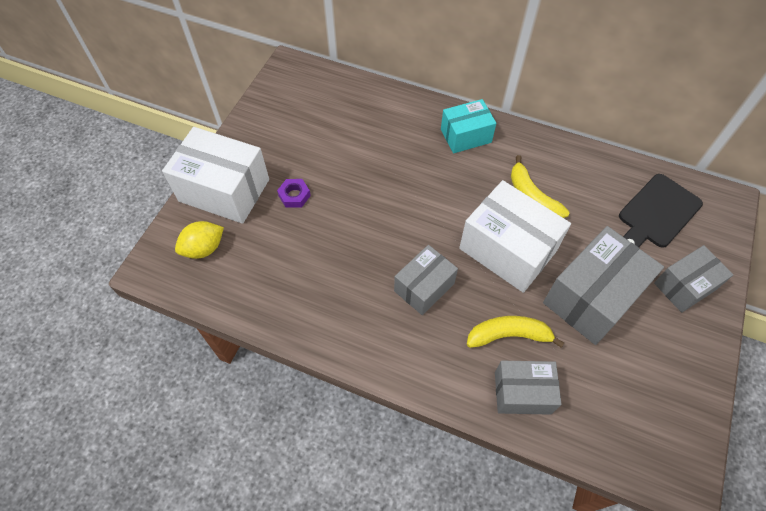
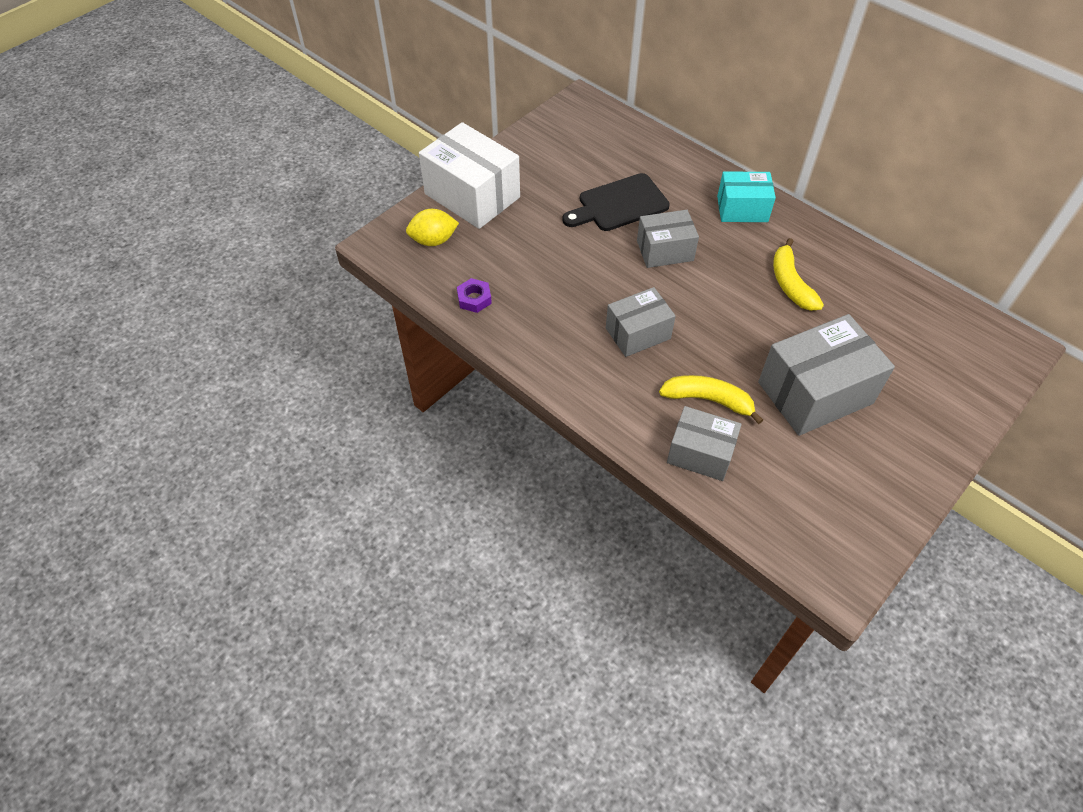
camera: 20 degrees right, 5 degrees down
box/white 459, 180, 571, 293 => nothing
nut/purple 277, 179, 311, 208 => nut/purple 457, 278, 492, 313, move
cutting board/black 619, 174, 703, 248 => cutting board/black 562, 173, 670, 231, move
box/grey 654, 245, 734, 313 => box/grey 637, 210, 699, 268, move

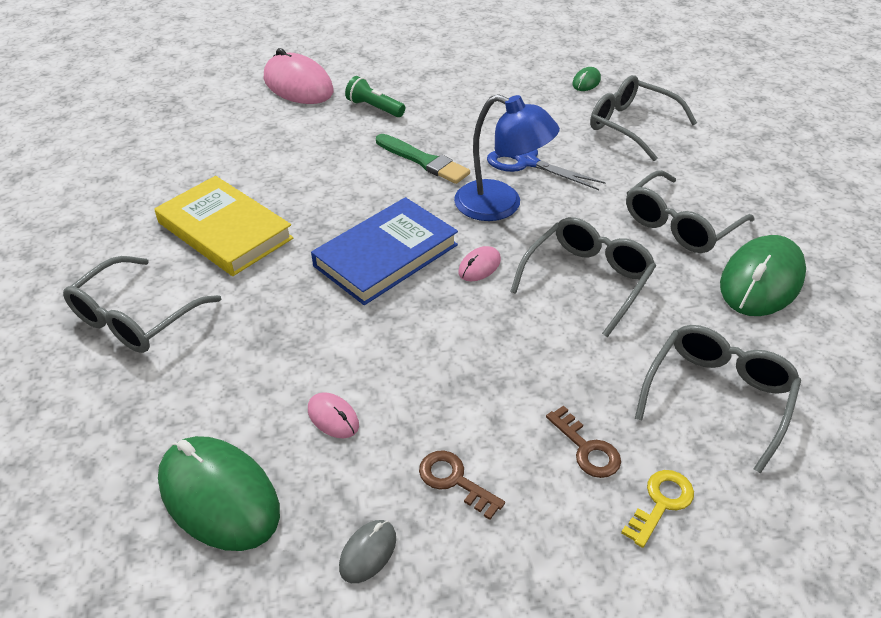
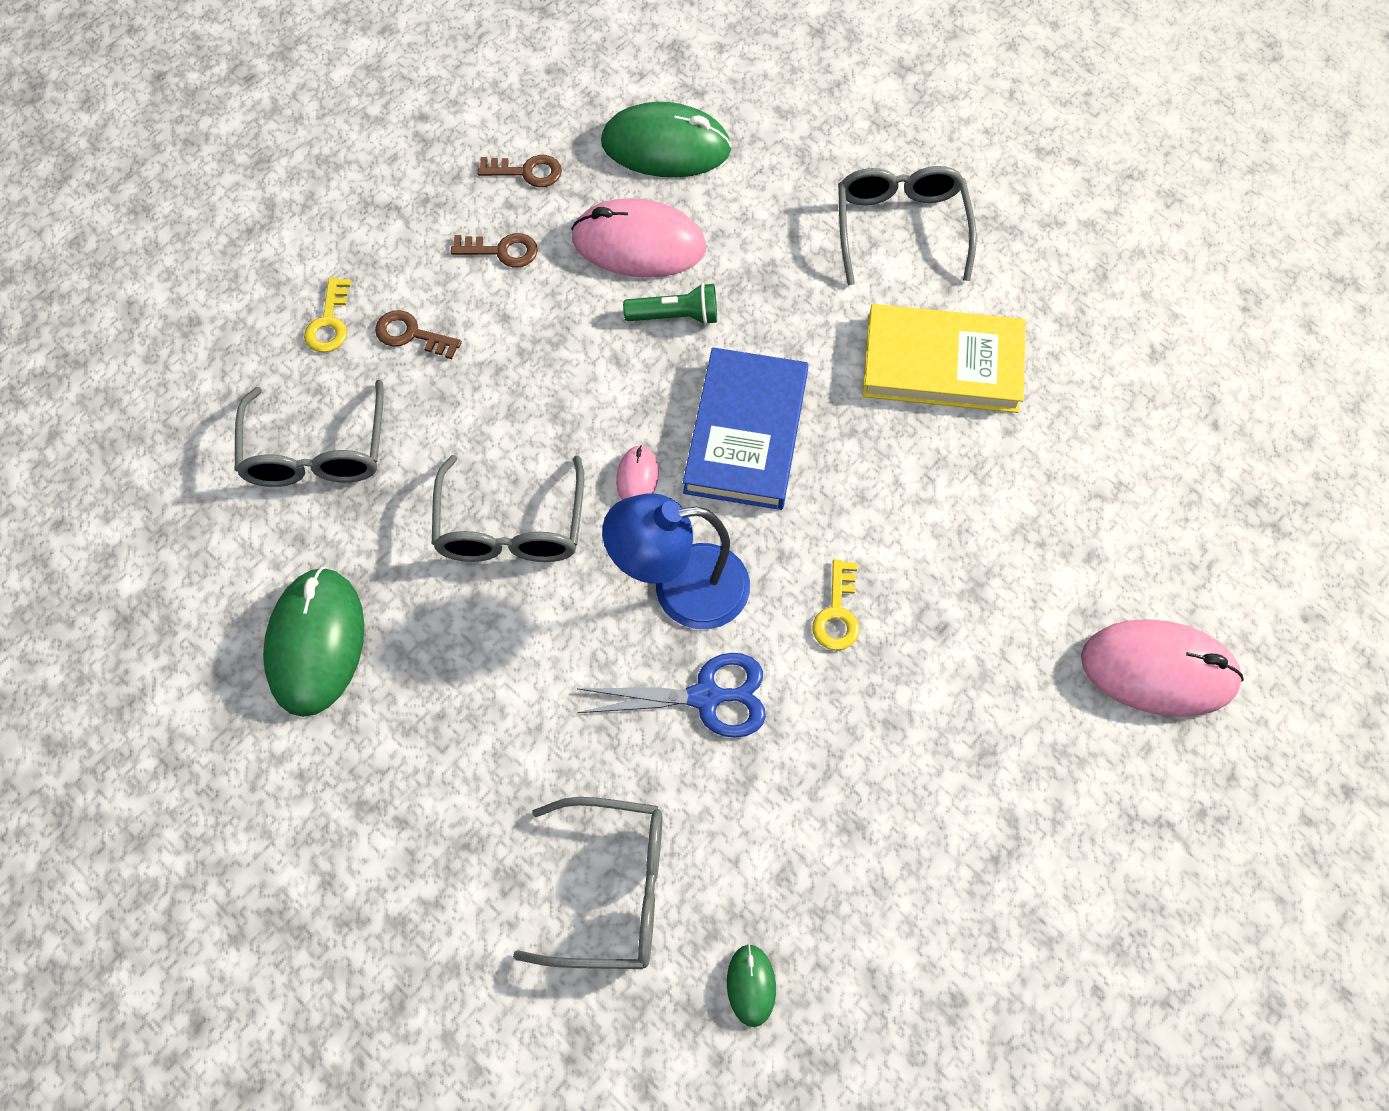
camera: 145 degrees right, 20 degrees up
glasses/grey 626, 170, 754, 253 => nothing
flashlight/green 345, 76, 405, 117 => flashlight/green 623, 283, 717, 325, move
mouse/grey 339, 520, 396, 583 => key/brown 477, 155, 562, 187
brush/green 376, 134, 470, 184 => key/yellow 812, 559, 859, 650
mouse/pink 308, 392, 359, 438 => mouse/pink 571, 198, 706, 278, x2.18

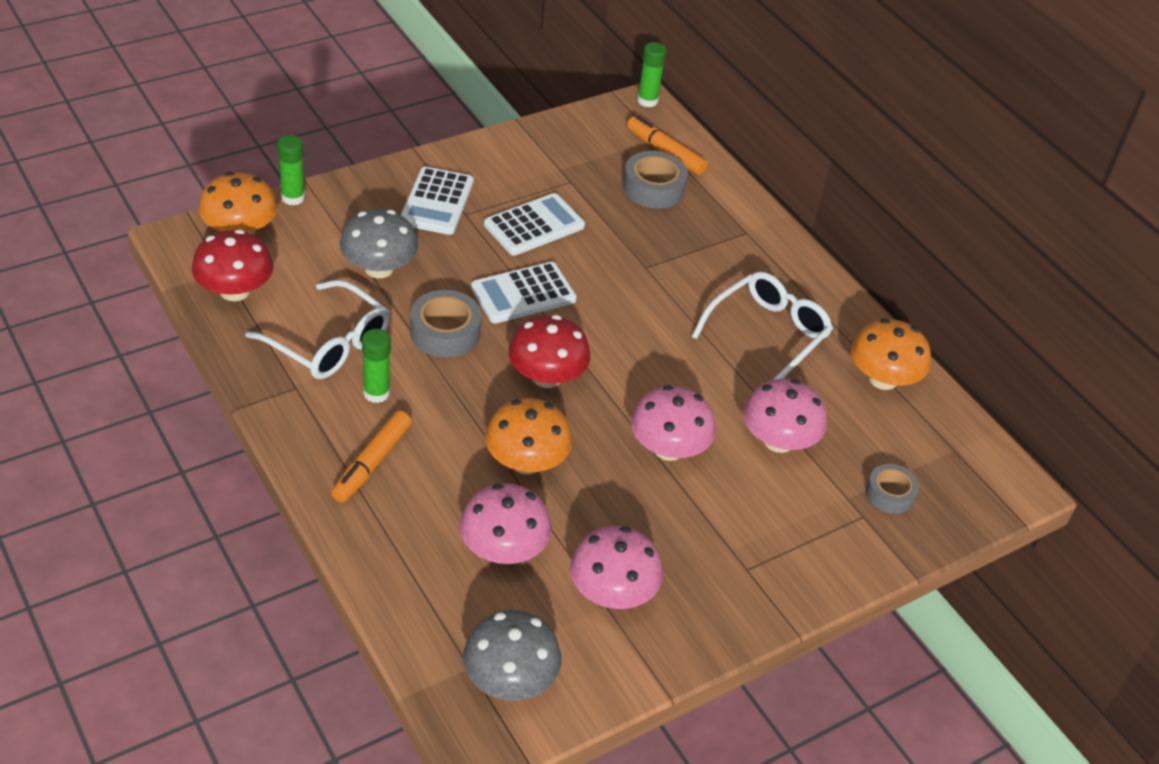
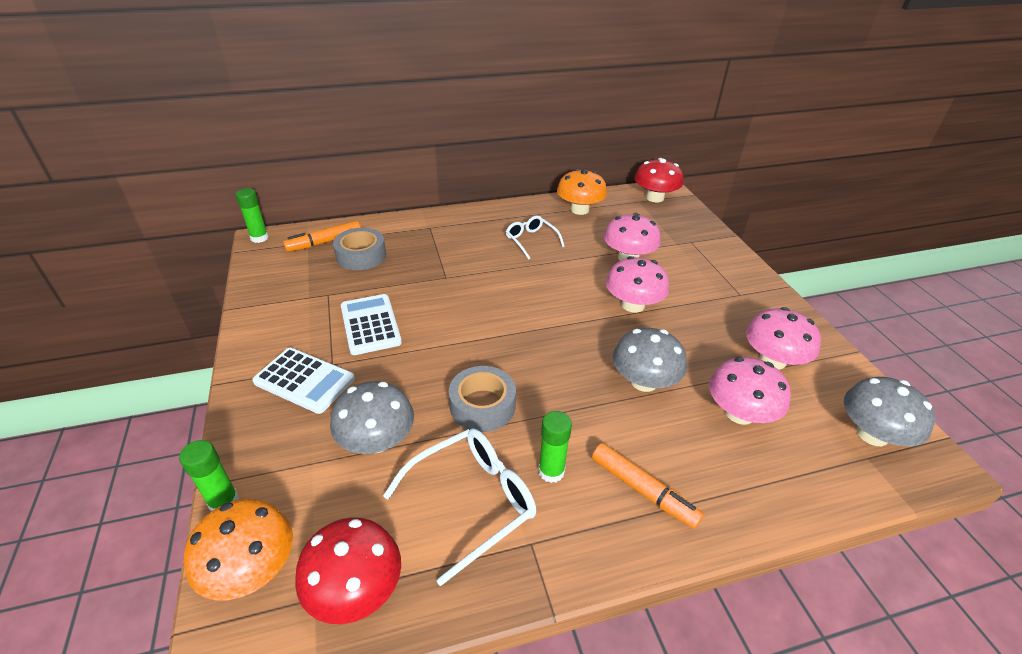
camera: 70 degrees left, 5 degrees down
calculator/white 471, 262, 577, 323 => nothing
tape/grey 866, 464, 919, 514 => nothing
mushroom/red 508, 315, 590, 388 => mushroom/red 634, 158, 683, 202, move
mushroom/orange 485, 398, 572, 475 => mushroom/grey 613, 328, 687, 392
glasses/white 691, 272, 833, 380 => glasses/white 506, 216, 565, 259, x0.63

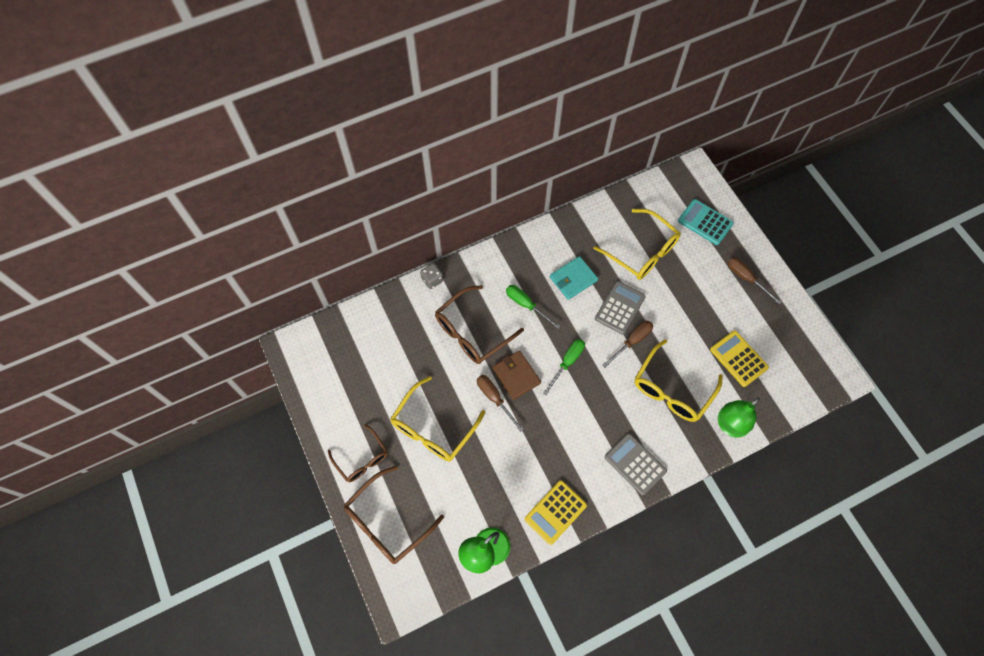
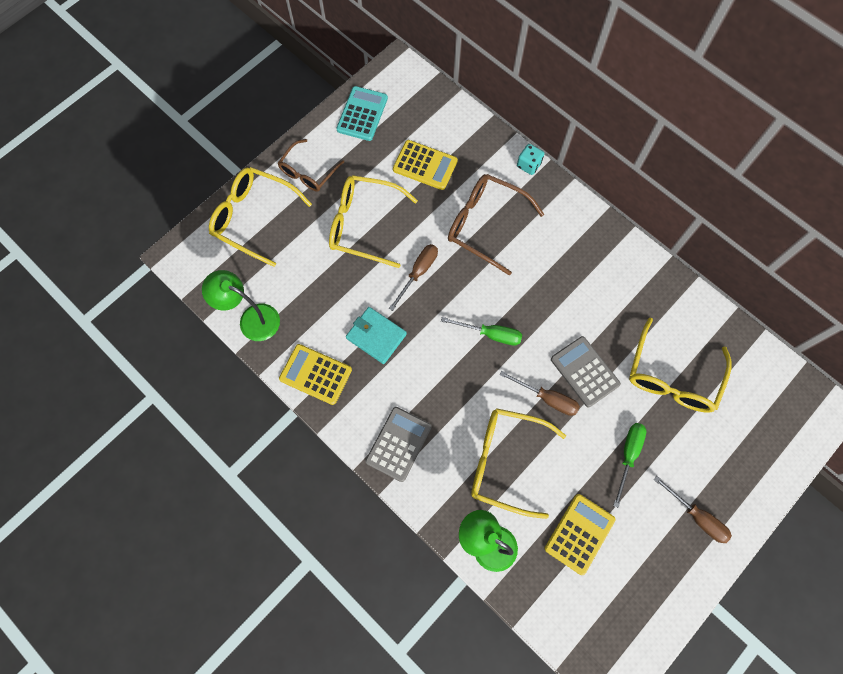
camera: 70 degrees right, 5 degrees up
wallet/brown 492, 351, 541, 400 => nothing
nothing => calculator/yellow 393, 140, 458, 190
screwdriver/green 506, 285, 560, 329 => screwdriver/green 613, 423, 646, 508, move
wallet/turquoise 550, 256, 598, 300 => wallet/turquoise 346, 307, 407, 364, move
calculator/turquoise 678, 199, 734, 245 => calculator/turquoise 336, 86, 388, 141, move
glasses/brown 344, 465, 444, 564 => glasses/yellow 209, 167, 312, 267
dice/grey 420, 263, 443, 289 => dice/turquoise 517, 144, 544, 175
calculator/grey 595, 281, 646, 335 => calculator/grey 551, 336, 621, 407, 135 degrees counterclockwise
screwdriver/brown 728, 257, 782, 305 => screwdriver/brown 654, 476, 732, 543, 105 degrees clockwise

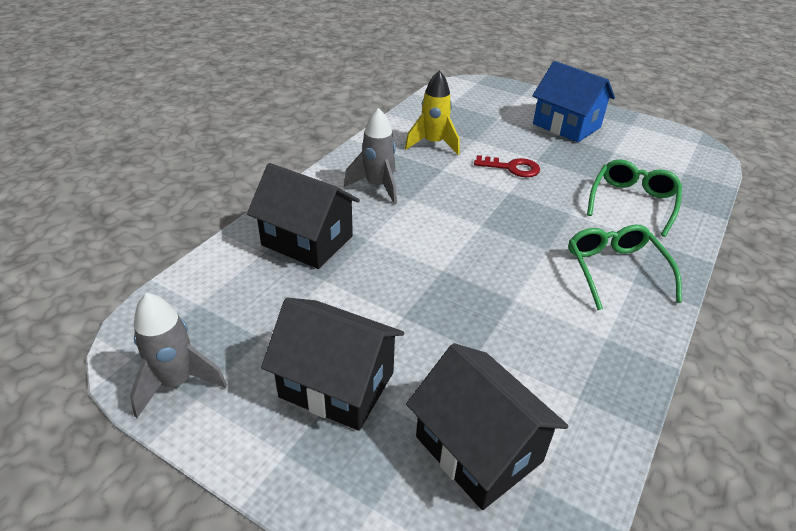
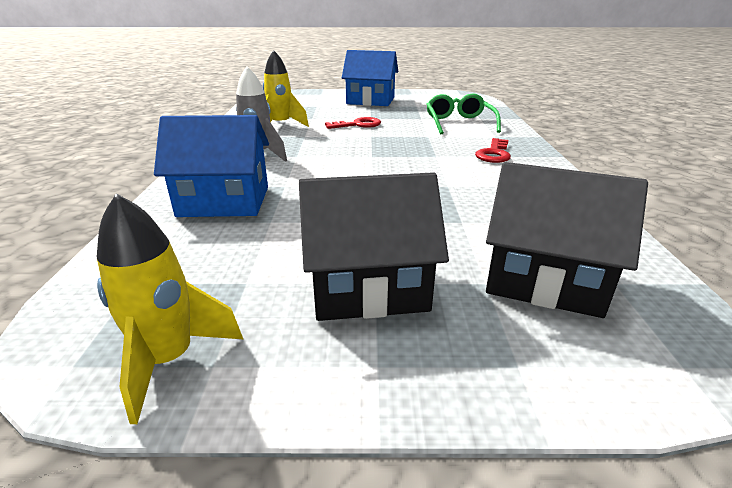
camera: 30 degrees left, 10 degrees down
glasses/green 568, 225, 682, 310 => key/red 475, 138, 511, 163
rocket/grey 130, 293, 227, 418 => rocket/yellow 96, 193, 243, 424
house/black 247, 163, 360, 269 => house/blue 154, 115, 269, 217

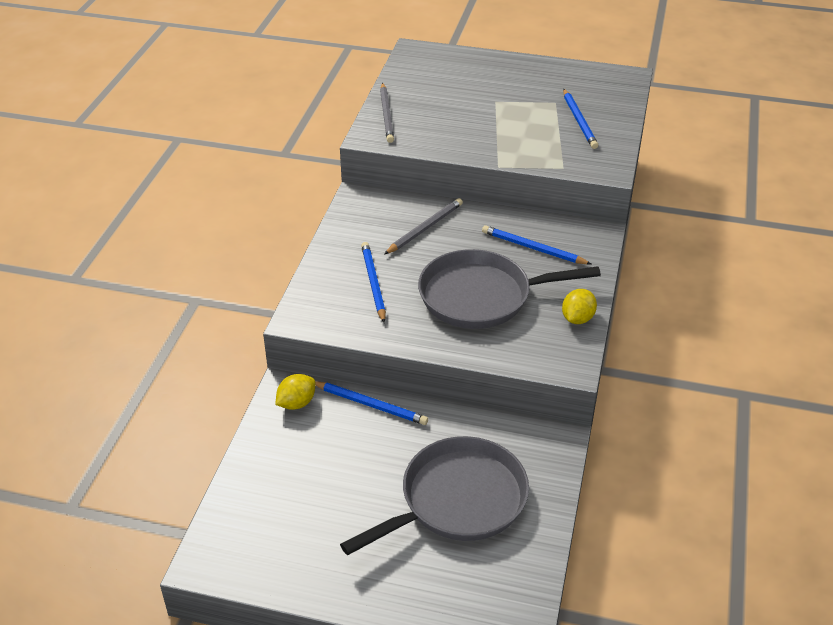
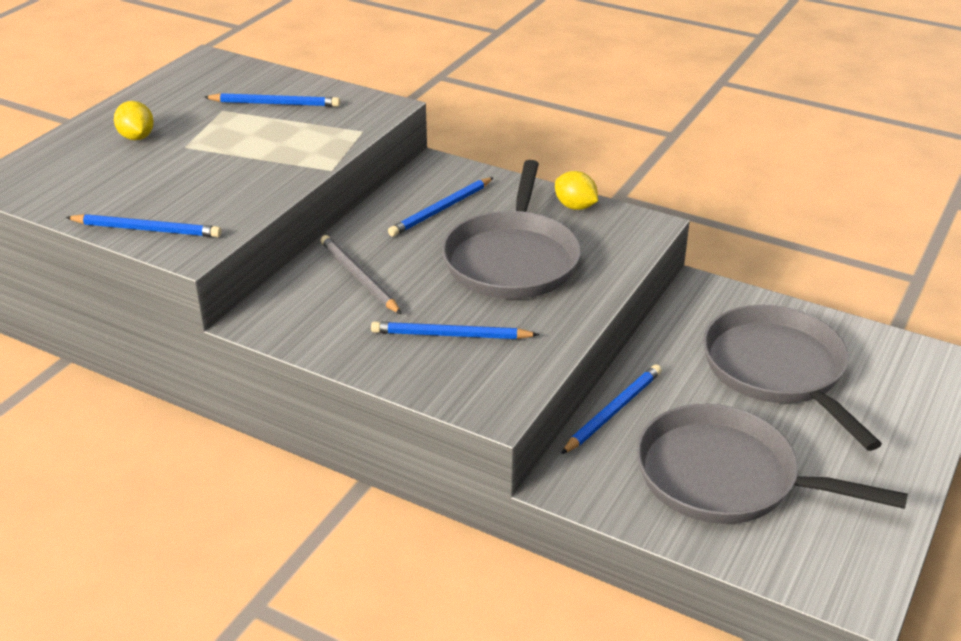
camera: 75 degrees left, 5 degrees down
nothing => pan/grey 636, 404, 908, 524
lemon/yellow 275, 374, 315, 410 => lemon/yellow 114, 101, 154, 140, move
pencil/grey 380, 83, 394, 143 => pencil/blue 65, 214, 222, 237

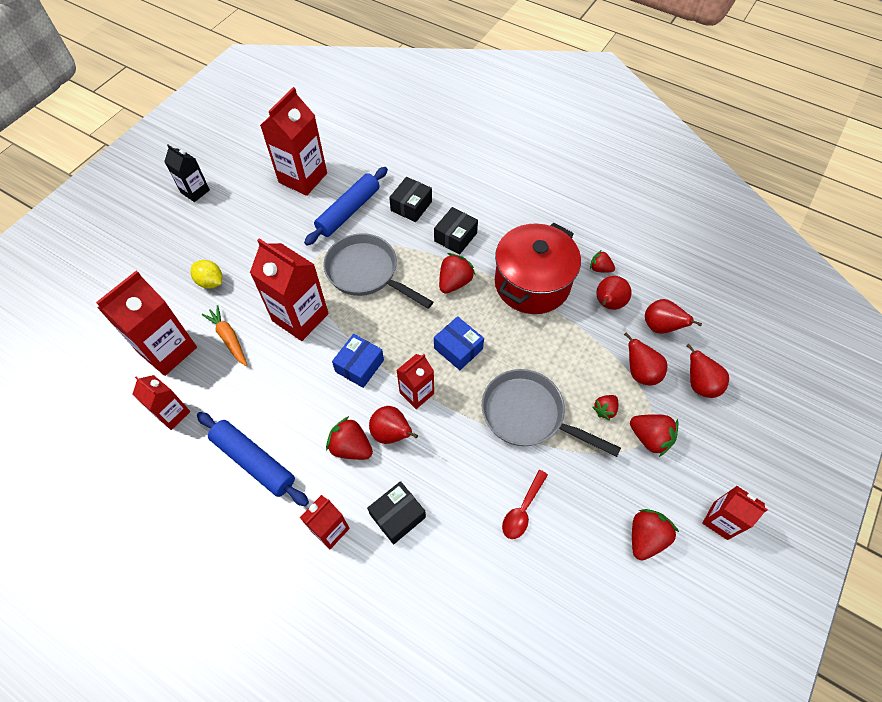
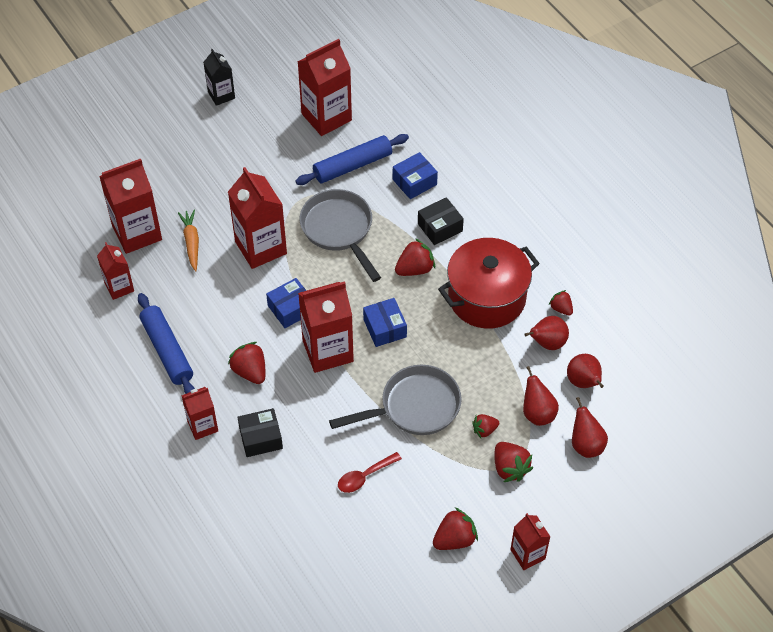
camera: 25 degrees right, 5 degrees down
lemon/yellow 191, 260, 222, 289 => nothing
pear/red 369, 406, 418, 444 => nothing
box/black 389, 177, 432, 222 => box/blue 393, 152, 438, 199
pan/grey 482, 369, 621, 457 => pan/grey 329, 365, 462, 435, 105 degrees clockwise
carton/red 396, 354, 434, 409 => carton/red 298, 281, 354, 373, x1.74

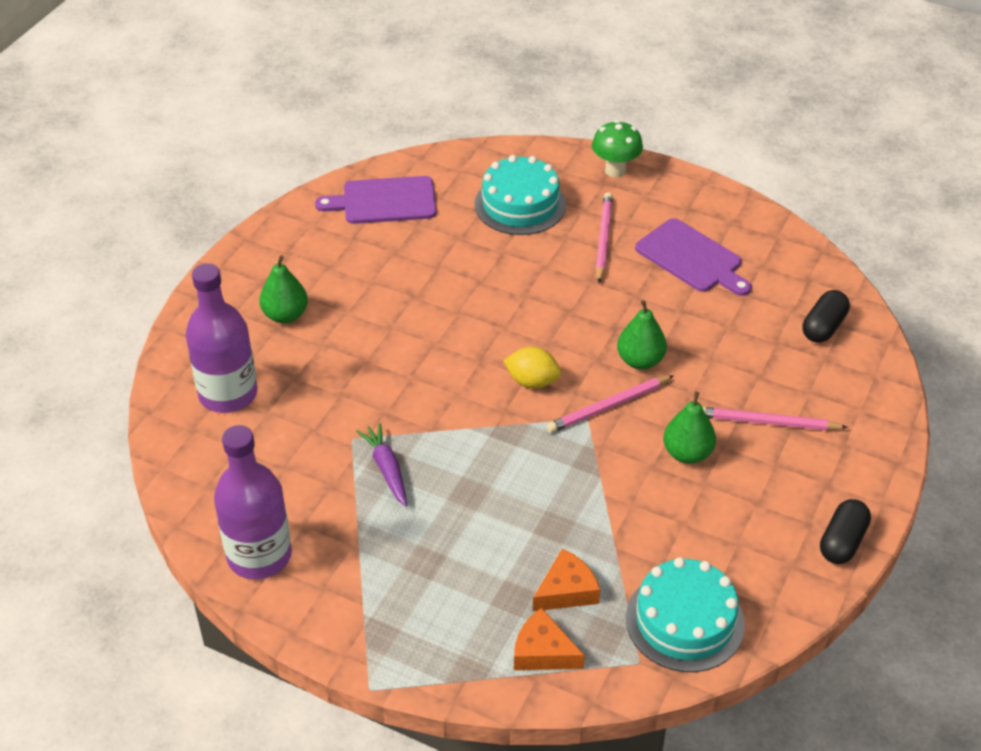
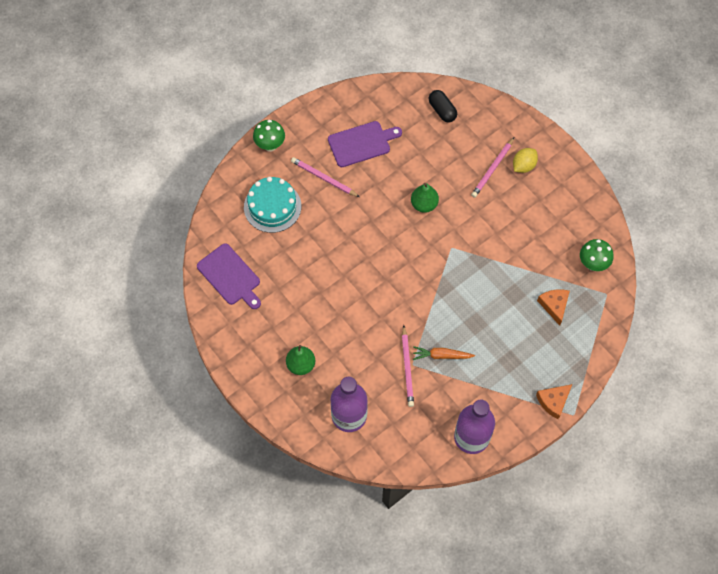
camera: 65 degrees left, 20 degrees up
pear/green 663, 391, 716, 464 => nothing
capsule/black 820, 499, 871, 564 => nothing
lemon/yellow 503, 347, 561, 389 => lemon/yellow 513, 148, 538, 173, move
cheese/orange 514, 608, 585, 670 => cheese/orange 536, 384, 572, 419, move
pencil/pink 546, 375, 674, 433 => pencil/pink 402, 325, 414, 407, move
cake/turquoise 626, 557, 745, 672 => mushroom/green 580, 239, 613, 271
carrot/purple 356, 423, 407, 507 => carrot/orange 413, 346, 475, 360
cutting board/purple 315, 176, 436, 224 => cutting board/purple 197, 243, 261, 309, 60 degrees counterclockwise

